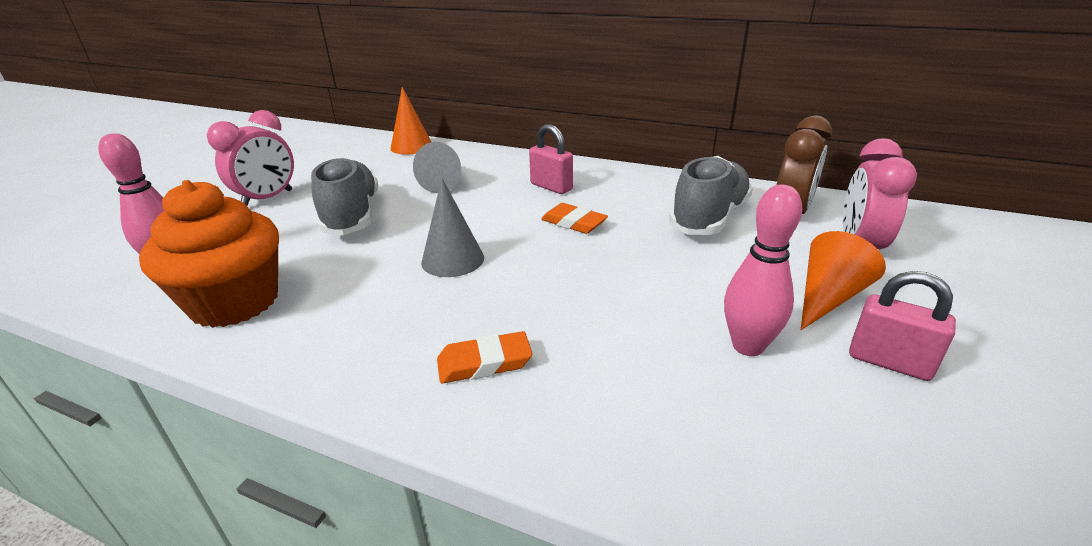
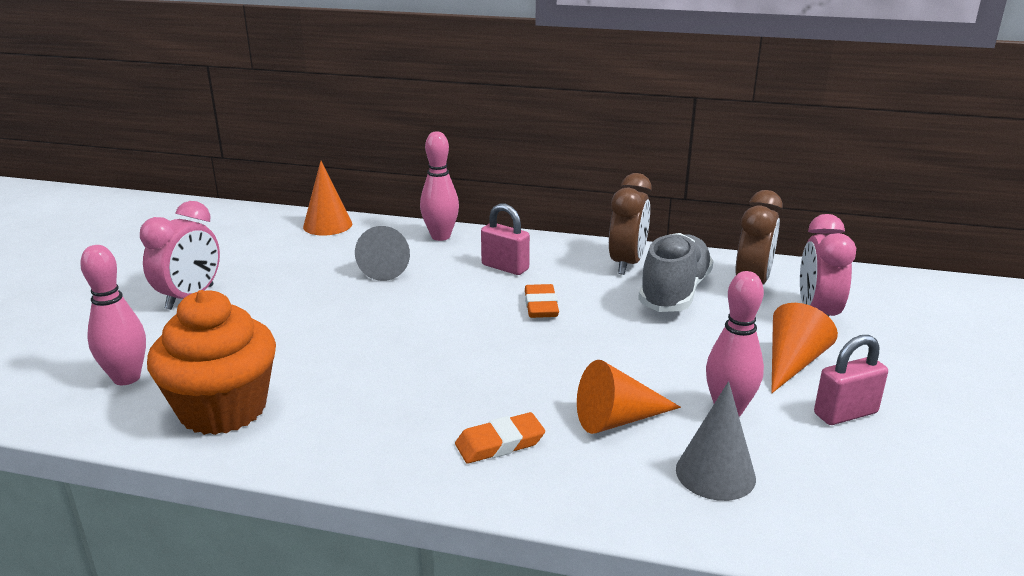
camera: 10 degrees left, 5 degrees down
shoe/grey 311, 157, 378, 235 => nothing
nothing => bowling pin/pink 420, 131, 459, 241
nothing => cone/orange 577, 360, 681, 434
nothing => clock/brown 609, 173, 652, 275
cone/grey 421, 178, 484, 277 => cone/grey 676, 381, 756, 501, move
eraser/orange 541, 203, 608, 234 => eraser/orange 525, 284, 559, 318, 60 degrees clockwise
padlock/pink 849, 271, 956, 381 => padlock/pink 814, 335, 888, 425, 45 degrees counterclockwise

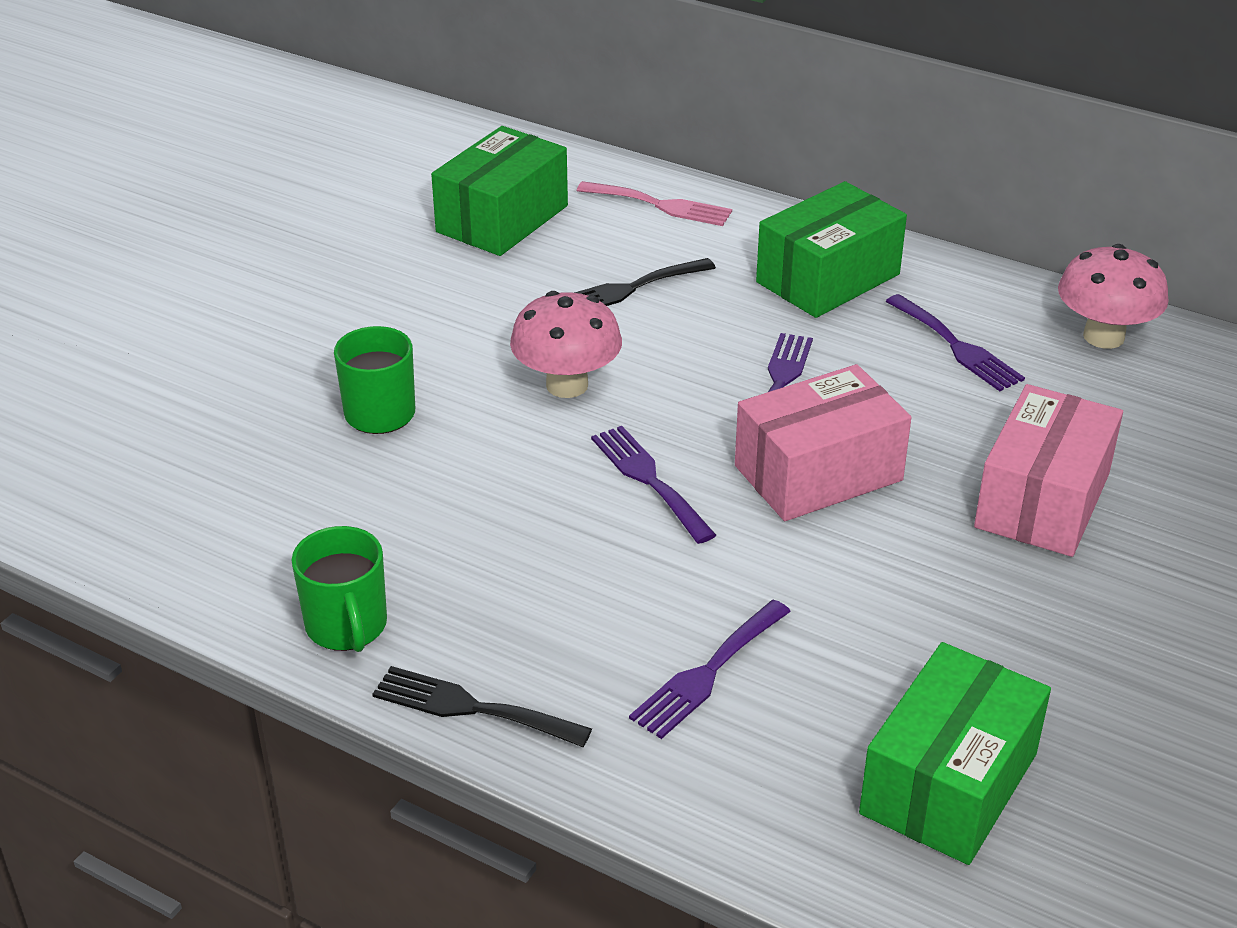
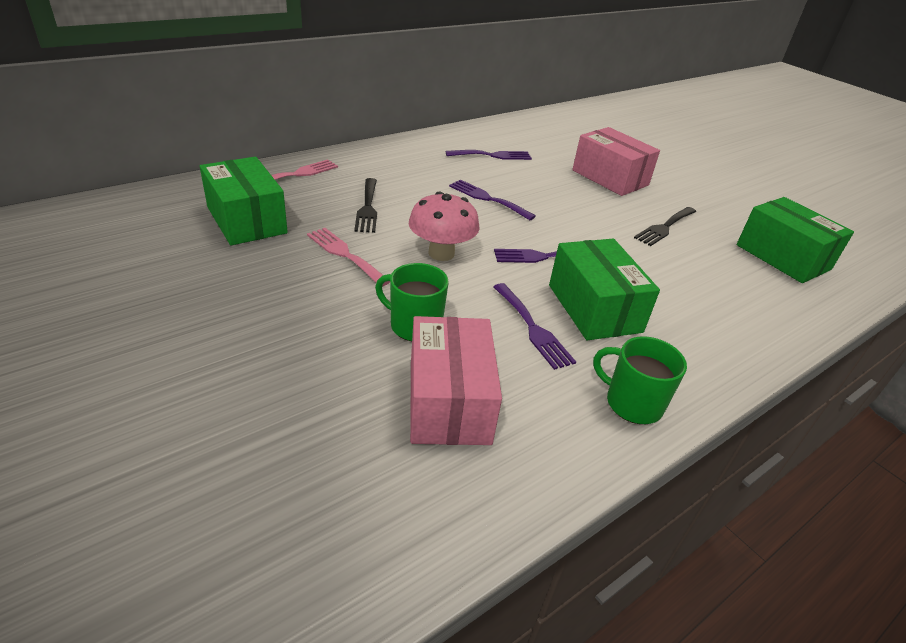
camera: 70 degrees left, 0 degrees up
mushroom/pink 1058, 244, 1169, 349 => nothing
nothing => fork/pink 307, 228, 390, 287
fork/black 372, 666, 592, 747 => fork/black 634, 207, 696, 246, move
fork/purple 629, 600, 791, 739 => fork/purple 493, 283, 576, 370, move
box/pink 735, 364, 912, 521 => box/pink 410, 316, 502, 445, move
box/green 756, 181, 907, 318 => box/green 549, 239, 660, 340, move
mug/green 292, 526, 387, 652 => mug/green 593, 336, 687, 424, 150 degrees counterclockwise

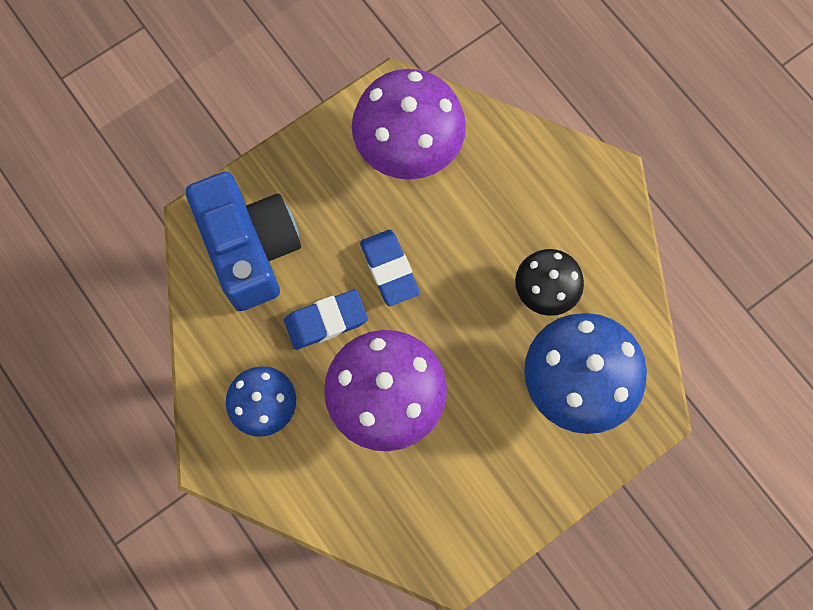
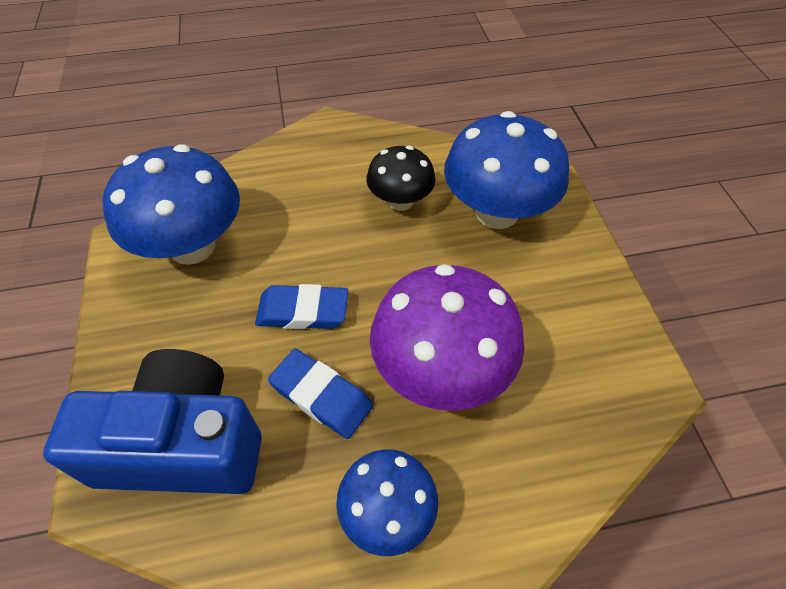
camera: 65 degrees left, 20 degrees down
mushroom/purple 352, 69, 466, 180 => mushroom/blue 102, 145, 240, 265
eraser/blue 284, 289, 368, 350 => eraser/blue 268, 349, 373, 439, 60 degrees counterclockwise

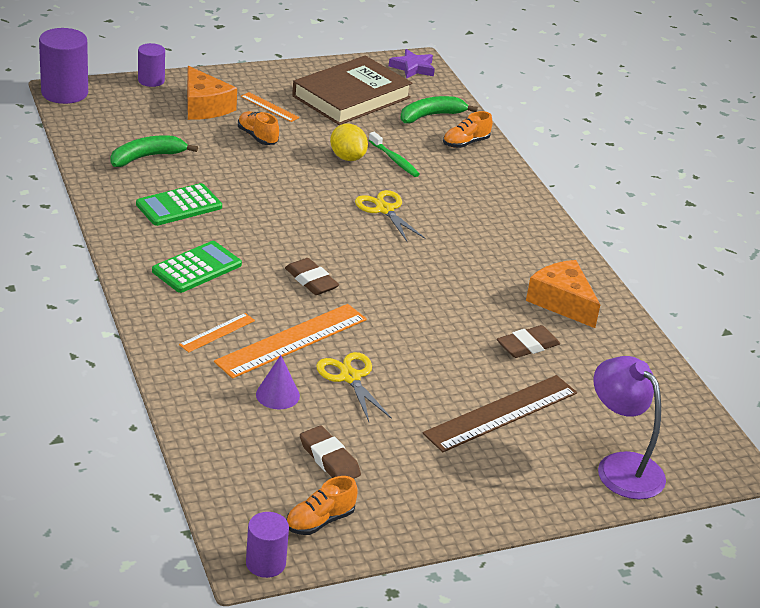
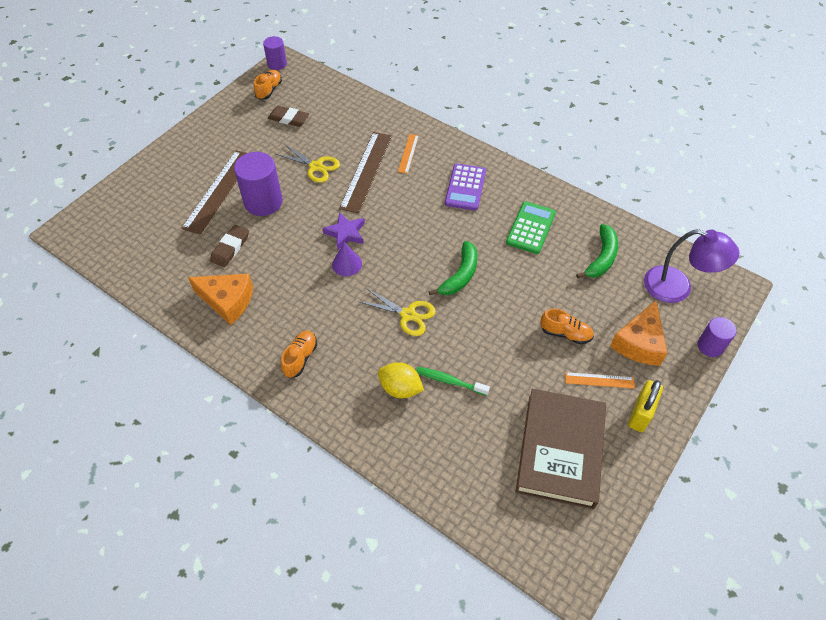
camera: 150 degrees right, 20 degrees up
eraser/brown 285, 258, 339, 295 => nothing
nothing => padlock/yellow 628, 380, 663, 432
cylinder/purple 39, 28, 88, 104 => cylinder/purple 234, 152, 283, 216, move
cone/purple 256, 355, 300, 409 => cone/purple 332, 242, 362, 276, move
lemon/yellow 330, 123, 368, 161 => lemon/yellow 378, 362, 424, 398, move
star/purple 389, 49, 435, 79 => star/purple 322, 212, 365, 250, move
banana/green 400, 96, 478, 124 => banana/green 428, 241, 477, 295, move
shoe/orange 443, 111, 492, 148 => shoe/orange 281, 331, 317, 378, move
lamp/purple 593, 356, 666, 499 => lamp/purple 644, 229, 739, 303, move
calculator/green 152, 241, 242, 293 => calculator/purple 445, 164, 486, 211
ruler/orange 214, 304, 367, 379 => ruler/brown 339, 132, 392, 213
cheese/orange 187, 66, 237, 120 => cheese/orange 610, 300, 667, 366, 90 degrees counterclockwise

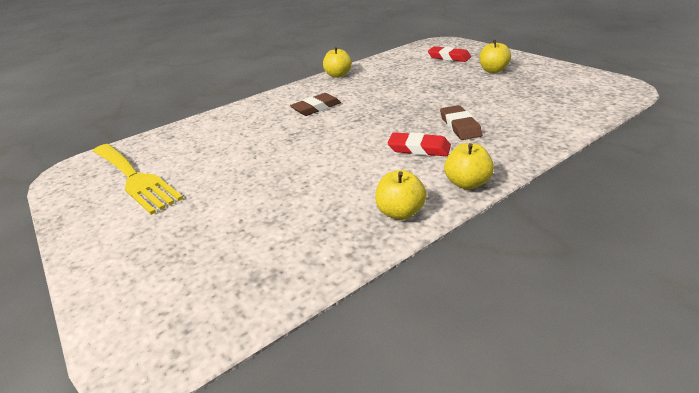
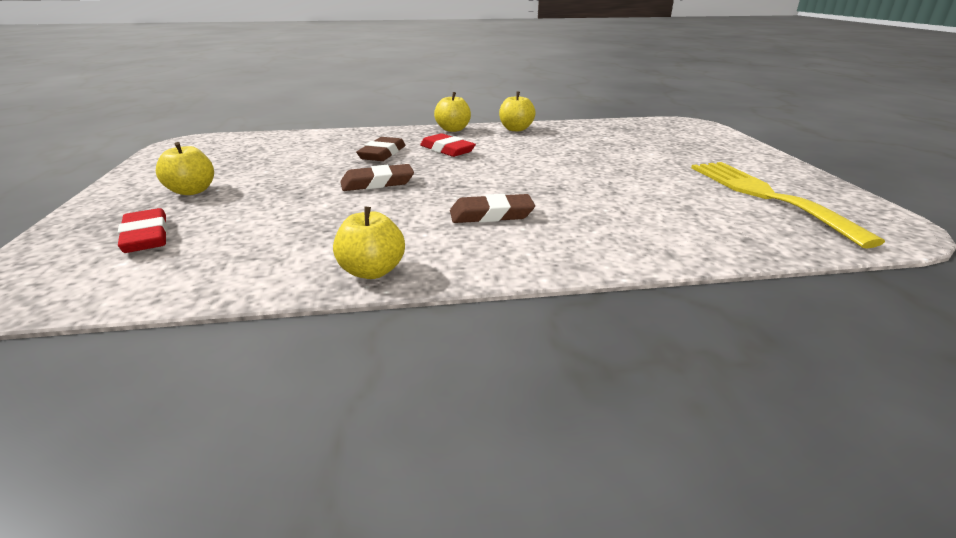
camera: 155 degrees left, 5 degrees down
nothing => eraser/brown 340, 164, 414, 191

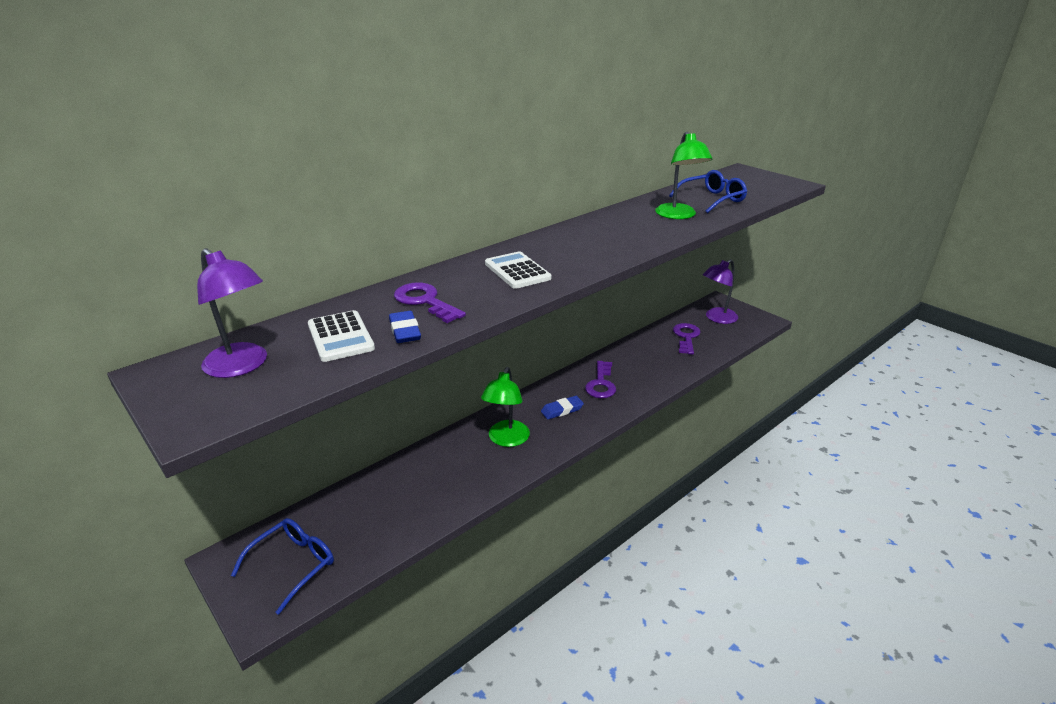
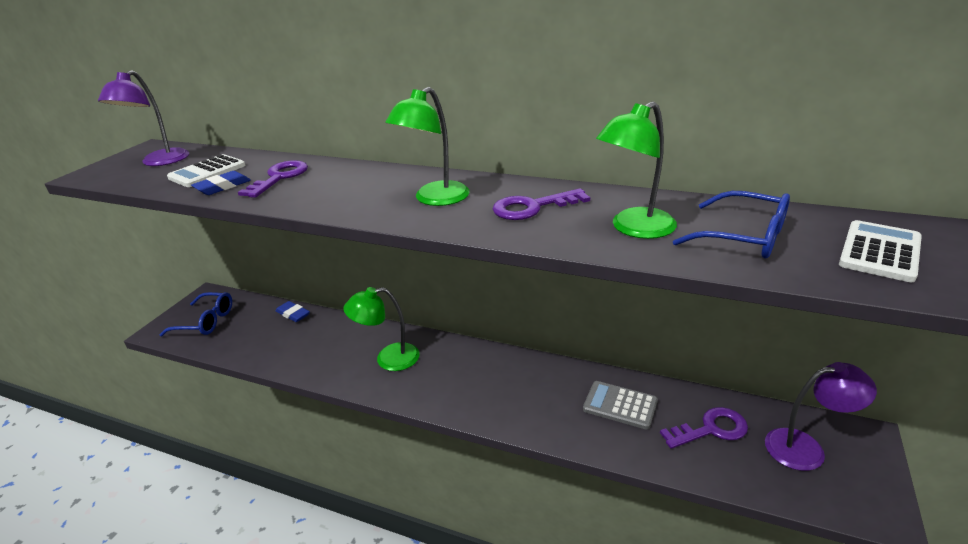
camera: 65 degrees right, 0 degrees up
nothing => lamp/green 385, 87, 470, 206
nothing => calculator/grey 583, 381, 658, 430
calculator/white 485, 251, 551, 289 => calculator/white 839, 220, 922, 282, move
eraser/blue 541, 396, 584, 419 => eraser/blue 276, 301, 310, 322, move
key/purple 585, 361, 616, 398 => key/purple 493, 188, 590, 220, move
lamp/purple 703, 259, 738, 324 => lamp/purple 765, 362, 877, 471, 150 degrees clockwise

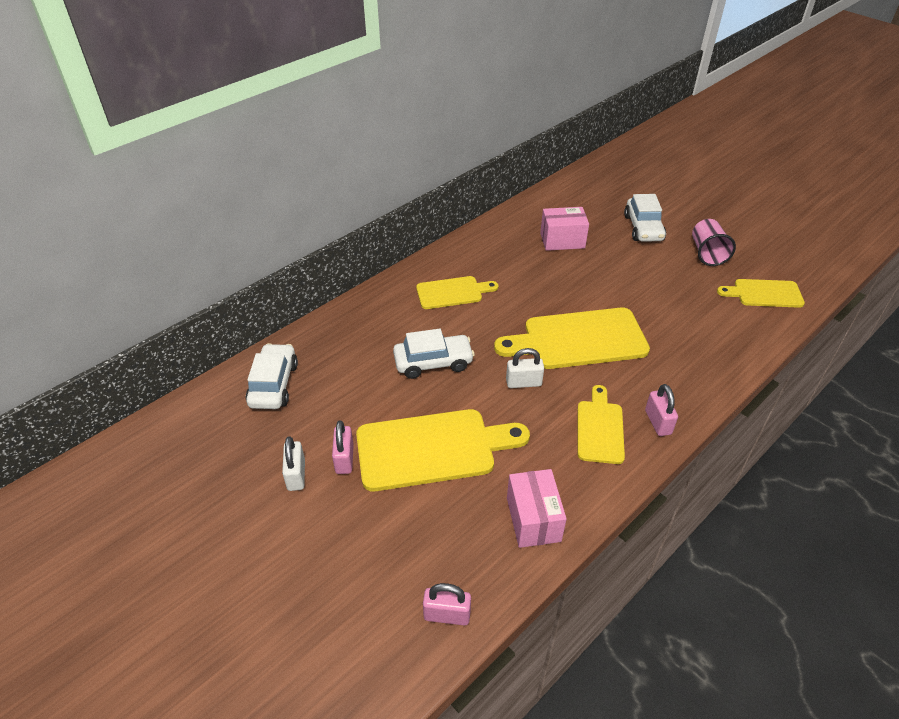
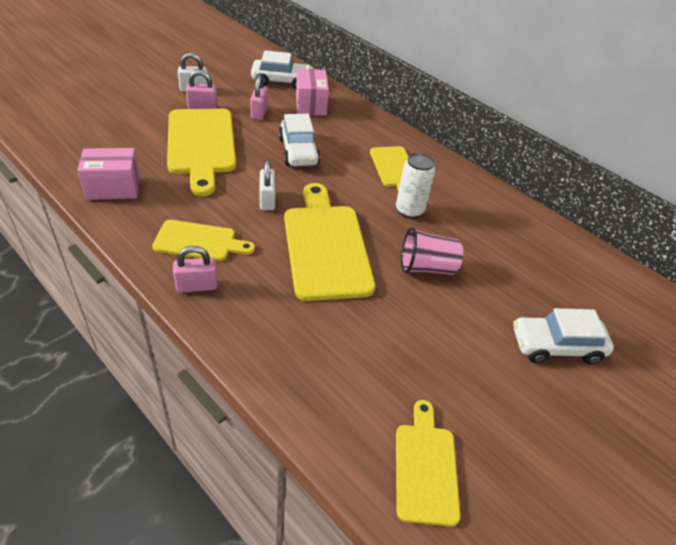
camera: 85 degrees right, 0 degrees up
nothing => can/white 396, 152, 435, 219
padlock/pink 423, 583, 471, 626 => padlock/pink 250, 75, 268, 120, move
box/pink 540, 207, 589, 251 => box/pink 296, 69, 329, 116, move
cup/pink 692, 219, 736, 266 => cup/pink 401, 227, 464, 275, move

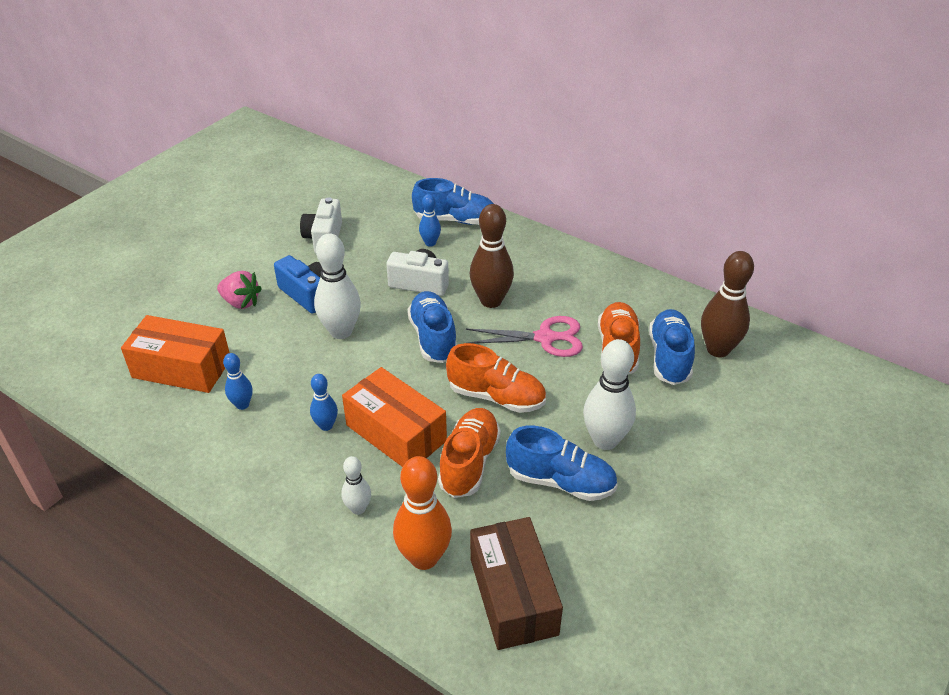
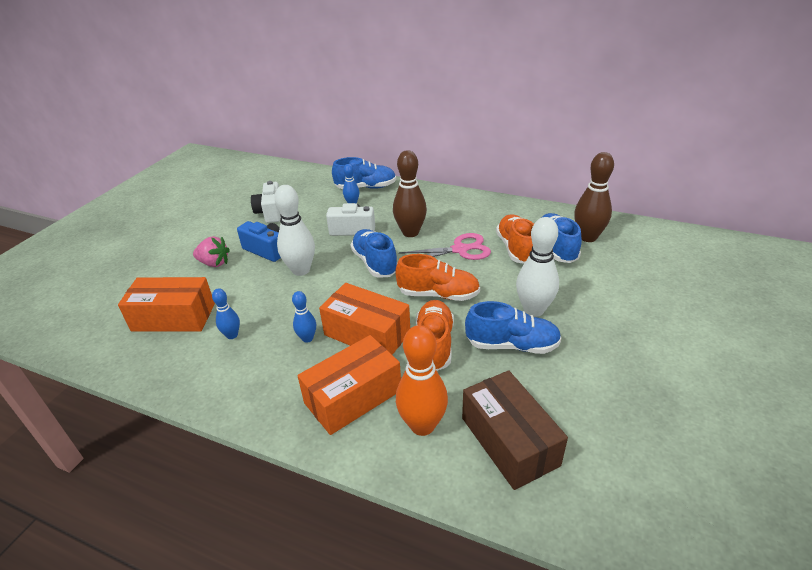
camera: 10 degrees left, 5 degrees down
bowling pin/white 341, 456, 371, 515 => box/orange 297, 335, 401, 435

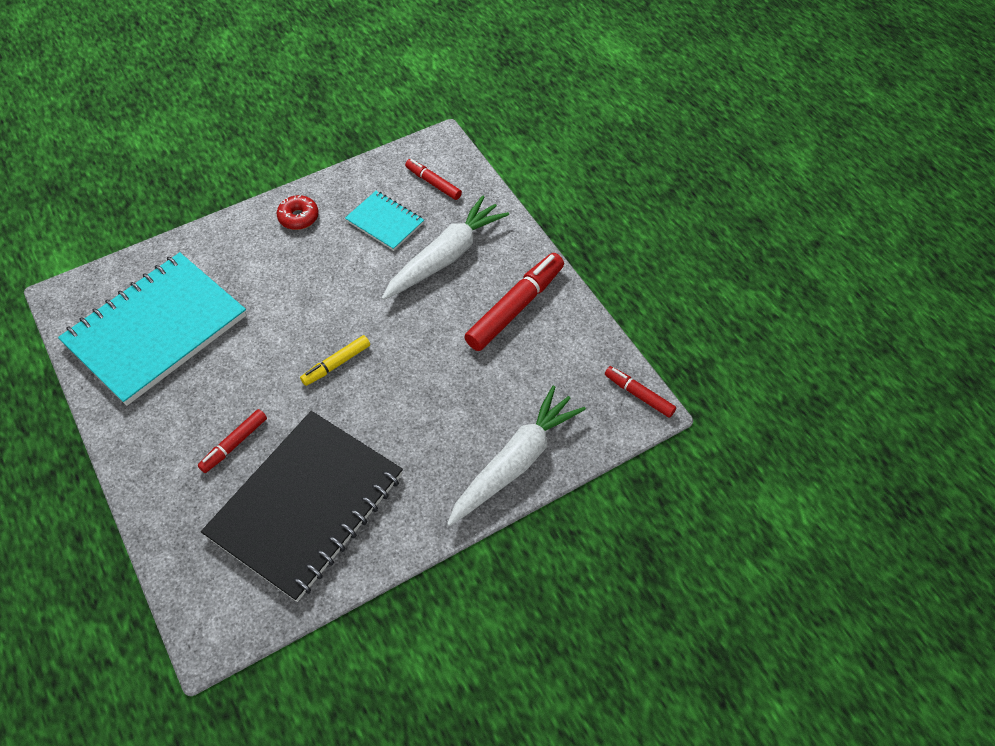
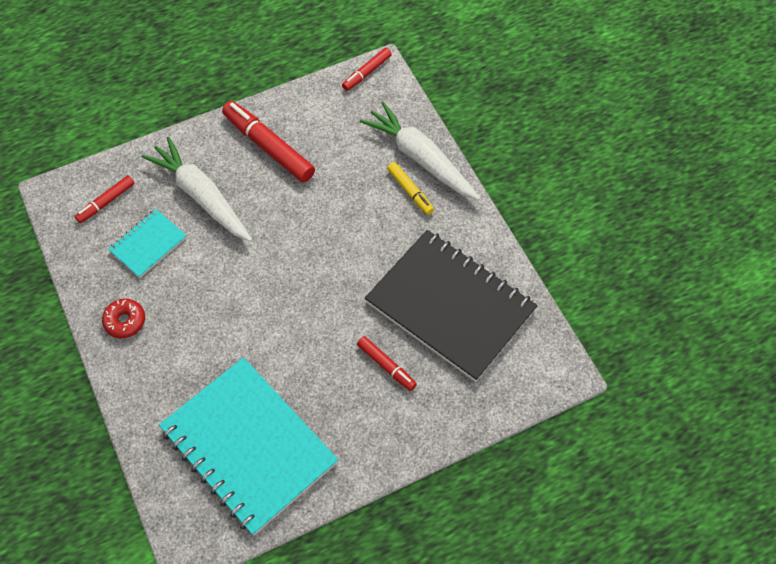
camera: 85 degrees left, 5 degrees up
marker/yellow 300, 335, 370, 386 => marker/yellow 387, 162, 434, 215, move

